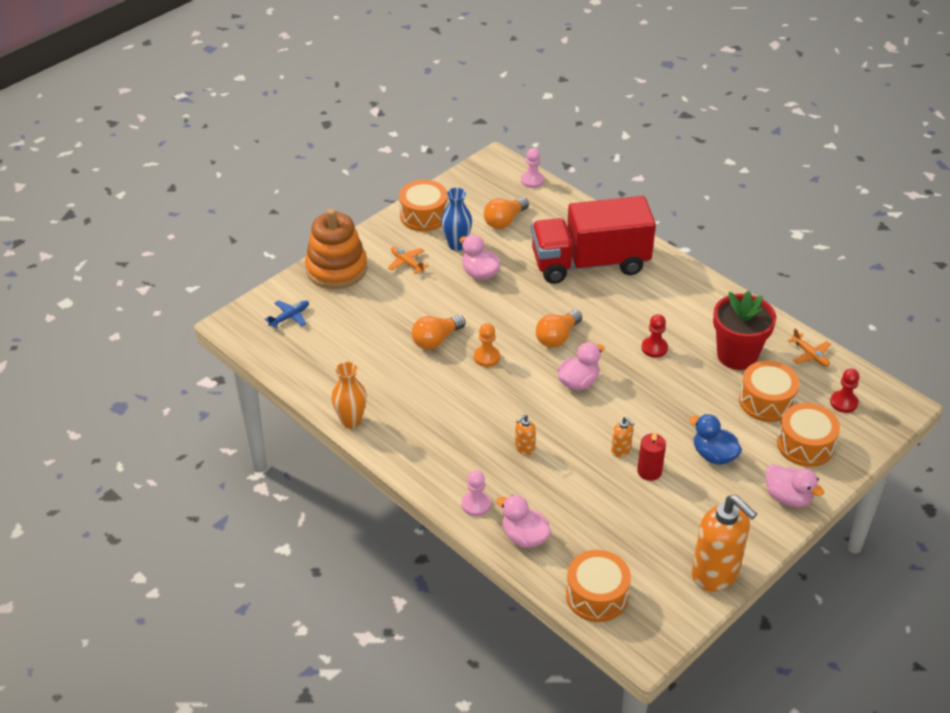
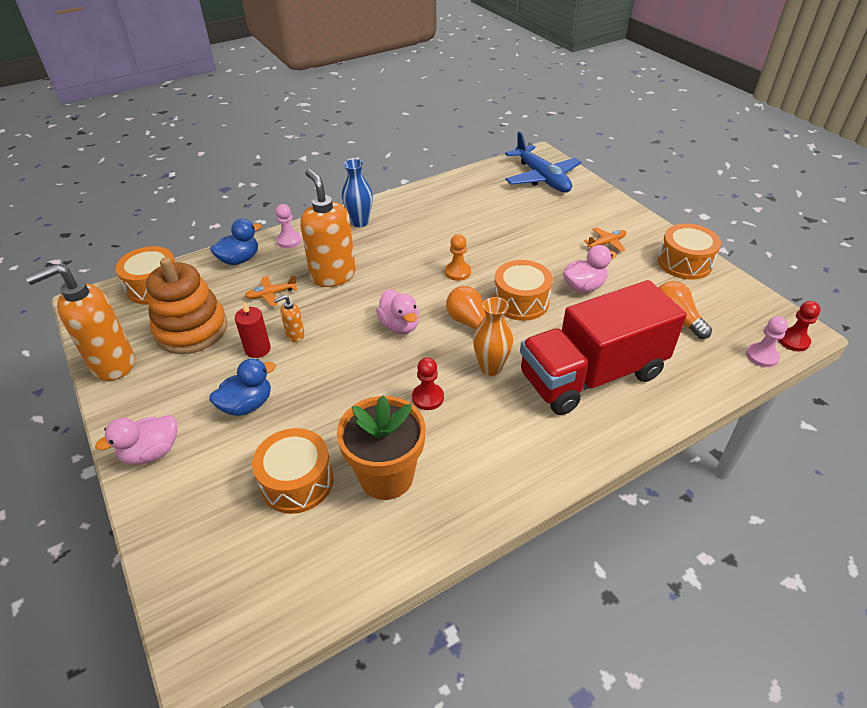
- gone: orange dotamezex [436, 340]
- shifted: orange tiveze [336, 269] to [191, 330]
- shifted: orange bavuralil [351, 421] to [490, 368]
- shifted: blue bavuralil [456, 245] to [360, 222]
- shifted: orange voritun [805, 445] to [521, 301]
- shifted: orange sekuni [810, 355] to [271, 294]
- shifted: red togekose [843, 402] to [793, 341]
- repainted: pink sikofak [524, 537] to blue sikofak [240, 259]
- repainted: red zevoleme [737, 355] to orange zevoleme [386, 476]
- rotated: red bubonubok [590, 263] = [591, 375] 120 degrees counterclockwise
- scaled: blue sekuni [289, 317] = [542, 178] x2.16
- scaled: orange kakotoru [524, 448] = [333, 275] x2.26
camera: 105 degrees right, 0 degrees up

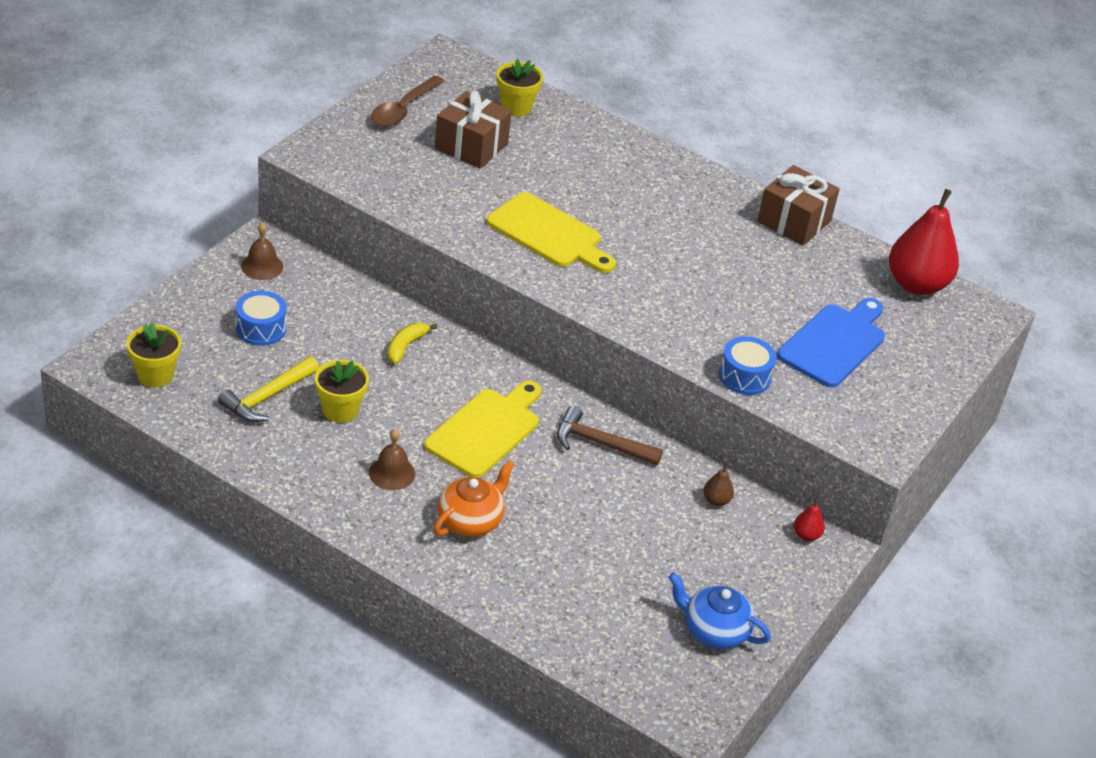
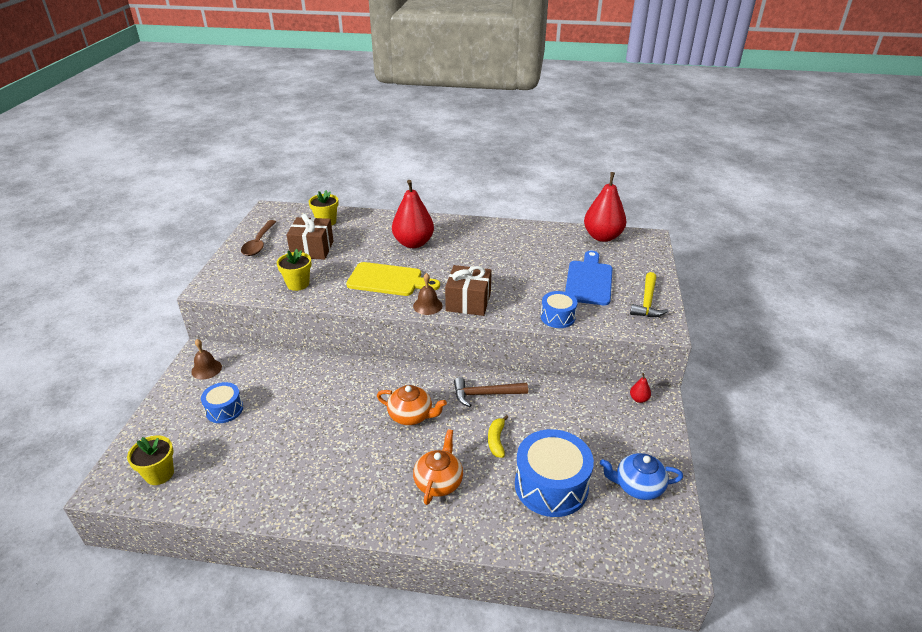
- gone: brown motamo [716, 500]
- new: red motamo [413, 243]
- new: blue voritun [551, 485]
- shifted: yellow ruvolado [267, 397] to [647, 302]
- shifted: yellow zevoleme [340, 410] to [298, 284]
- shifted: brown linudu [392, 473] to [427, 306]
- shifted: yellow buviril [406, 346] to [496, 440]
- shifted: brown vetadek [794, 221] to [468, 302]
- swapped: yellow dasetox [486, 430] to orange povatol [411, 416]
camera: 20 degrees left, 5 degrees down

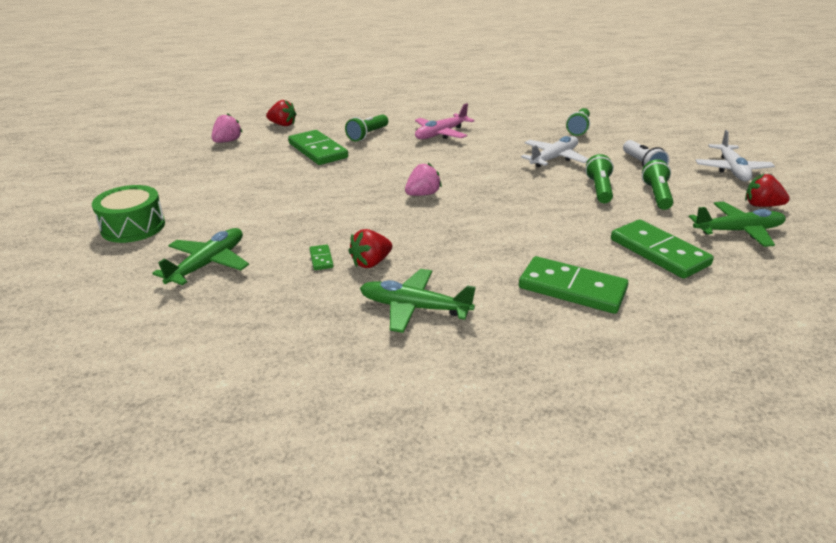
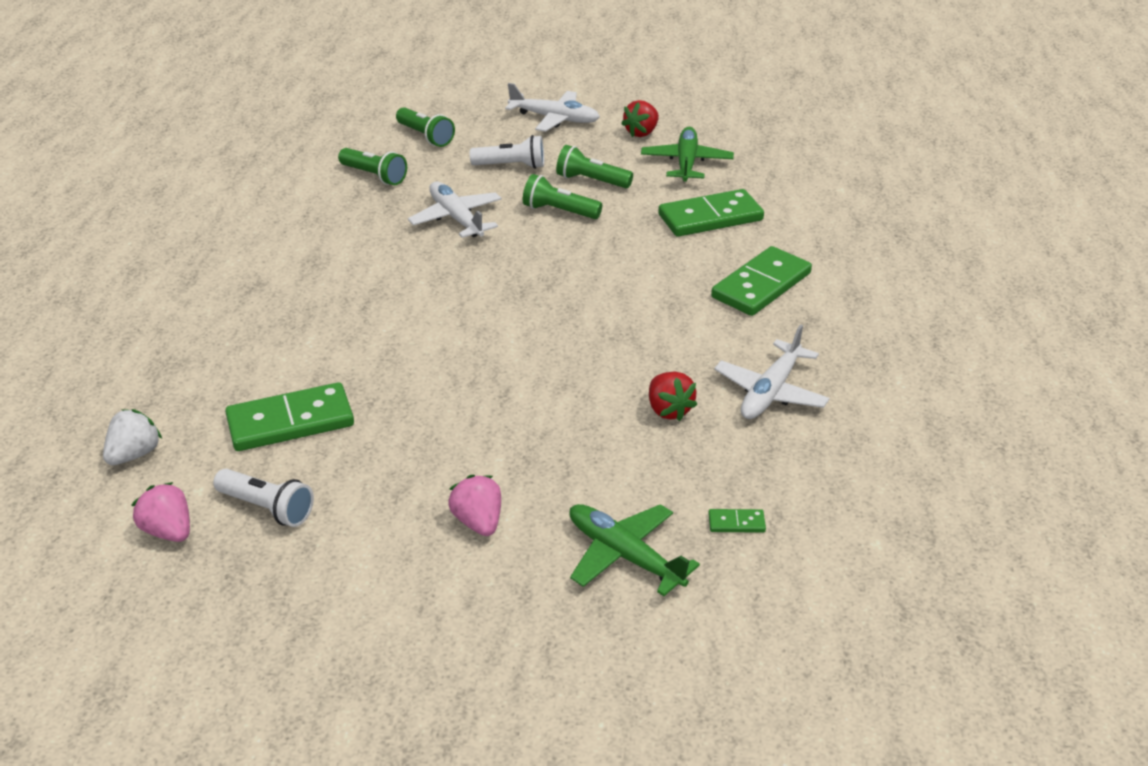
- gone: green voritun [133, 227]
- gone: pink sekuni [441, 134]
- new: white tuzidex [267, 508]
- shifted: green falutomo [321, 259] to [736, 523]
- shifted: green tuzidex [367, 135] to [425, 136]
- shifted: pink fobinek [422, 194] to [478, 522]
- repainted: red fobinek [283, 125] to white fobinek [134, 454]
- repainted: green sekuni [414, 308] to white sekuni [771, 391]
camera: 75 degrees left, 5 degrees up

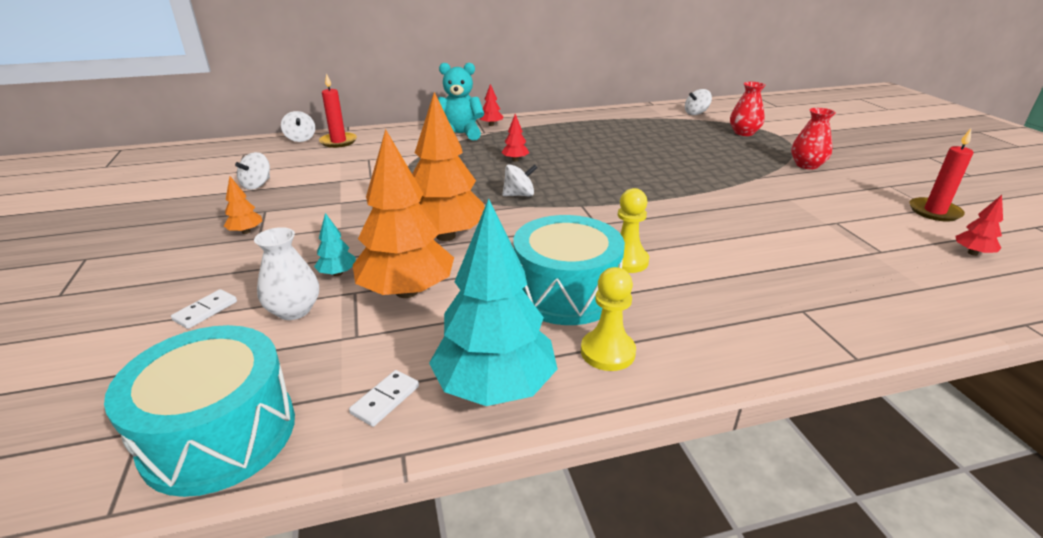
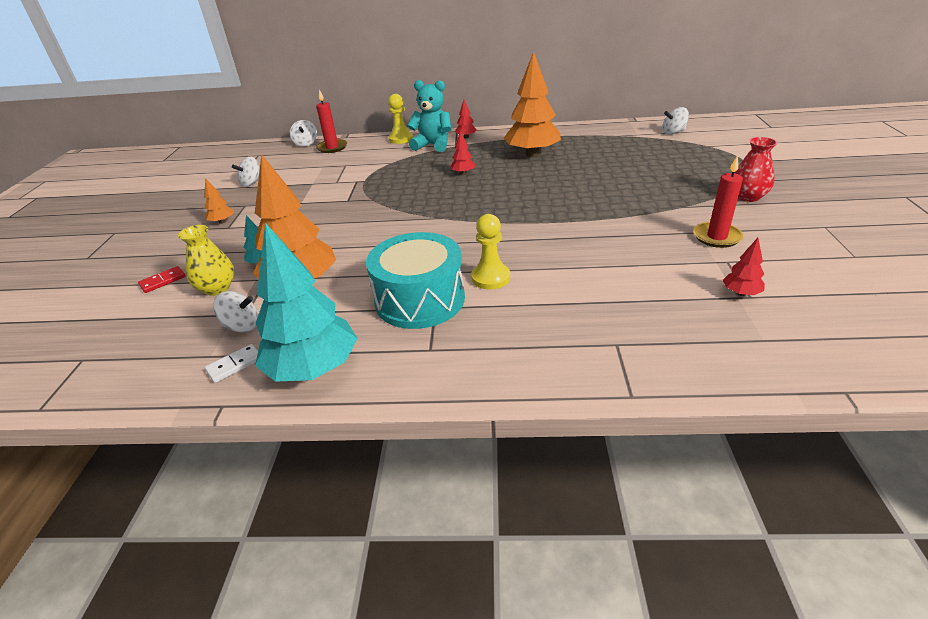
- gone: turquoise voritun [219, 434]
- gone: red bavuralil [743, 133]
- shifted: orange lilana [446, 236] to [532, 154]
- shifted: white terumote [519, 195] to [242, 326]
- shifted: yellow togekose [607, 352] to [401, 139]
- shifted: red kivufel [934, 212] to [716, 237]
- shifted: red lilana [972, 253] to [740, 293]
- repainted: white falutomo [205, 311] to red falutomo [163, 281]
- repainted: white bavuralil [294, 310] to yellow bavuralil [217, 288]
camera: 20 degrees right, 5 degrees up

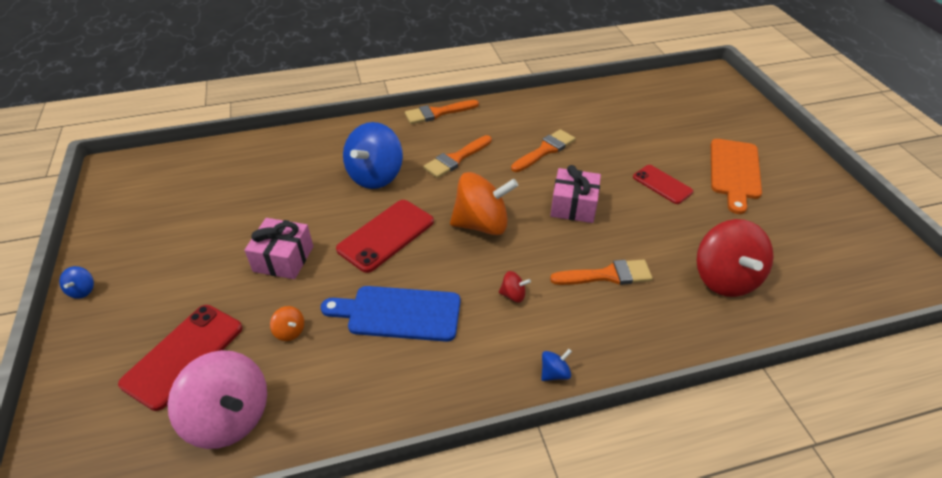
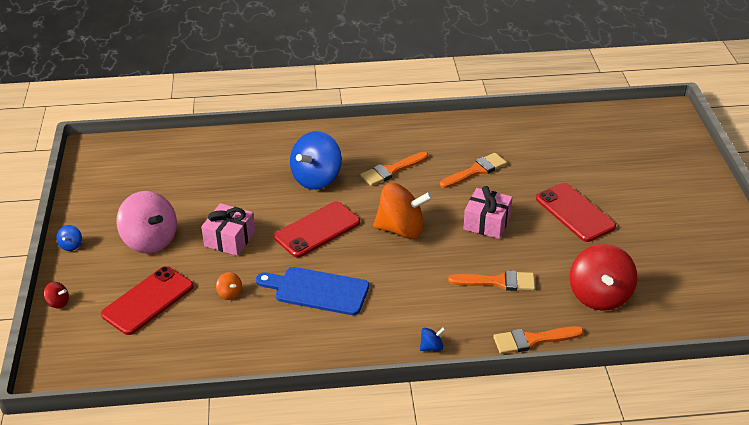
- gone: orange dasetox [734, 172]
- shifted: pink terumote [230, 417] to [150, 240]
- shifted: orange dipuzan [437, 113] to [532, 340]
- shifted: red terumote [513, 295] to [58, 303]
- scaled: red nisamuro [662, 184] = [574, 213] x1.57
camera: 10 degrees right, 5 degrees down

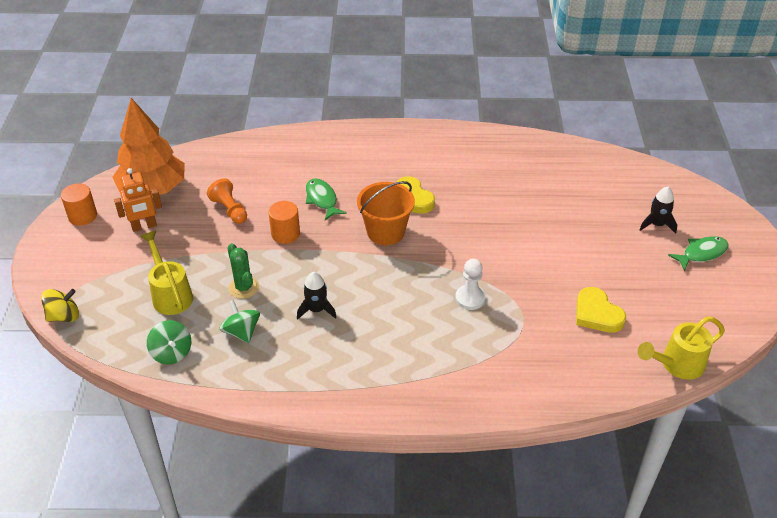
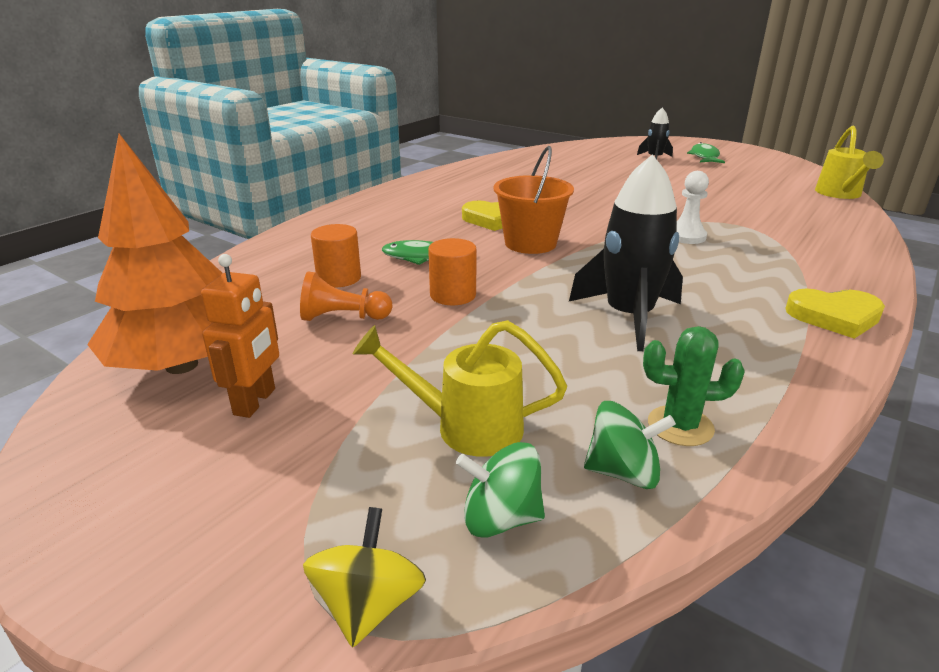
- shifted: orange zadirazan [83, 216] to [339, 278]
- shifted: green terumote [241, 332] to [500, 518]
- shifted: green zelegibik [244, 288] to [680, 426]
- shifted: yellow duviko [597, 314] to [834, 316]
- scaled: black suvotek [316, 310] = [629, 317] x1.84
camera: 55 degrees left, 15 degrees down

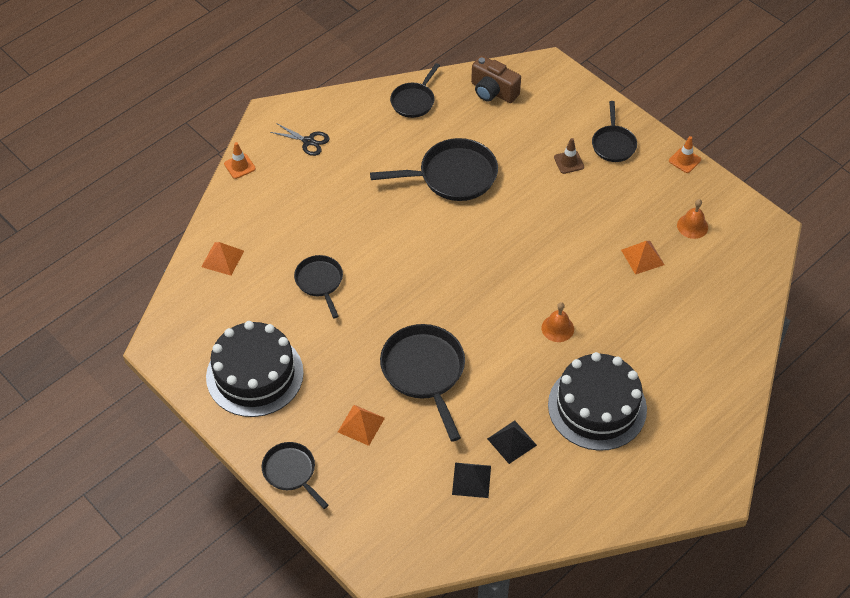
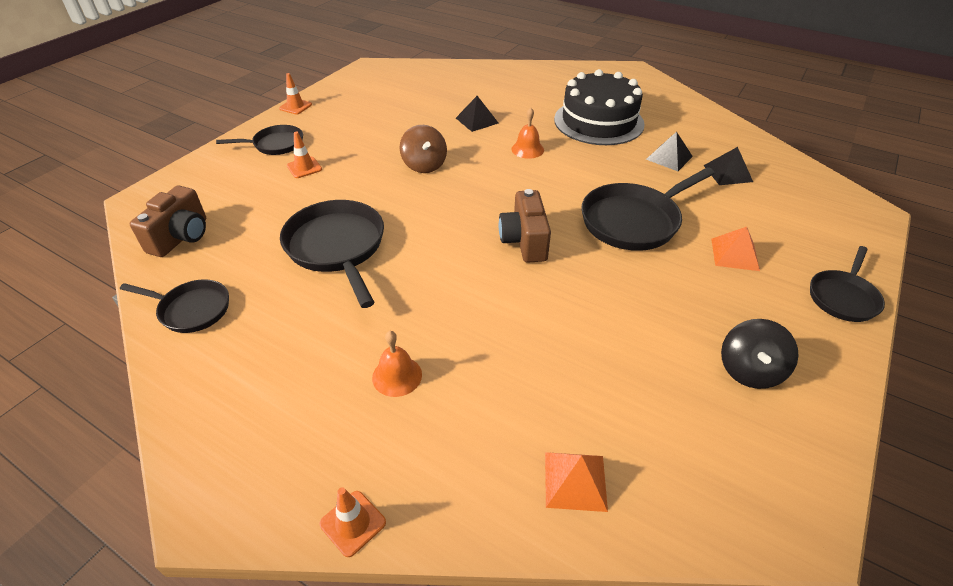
- gone: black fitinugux [308, 141]
- gone: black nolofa [320, 282]
- gone: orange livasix [642, 257]
- new: brown terumote [424, 165]
- new: black livasix [477, 120]
- new: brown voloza [524, 241]
- shifted: orange linudu [692, 226] to [397, 376]
- swapped: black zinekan [254, 374] to black terumote [749, 370]
- repainted: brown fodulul [569, 162] to orange fodulul [304, 168]
camera: 105 degrees left, 10 degrees down

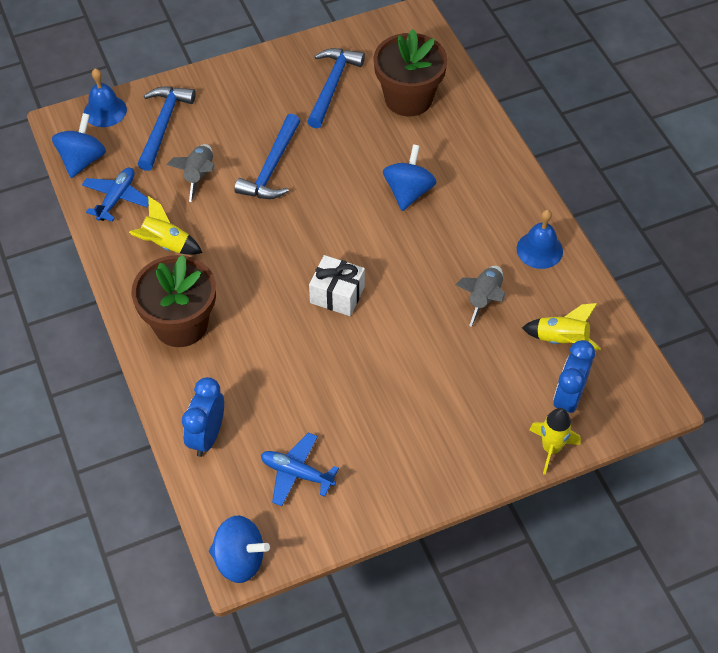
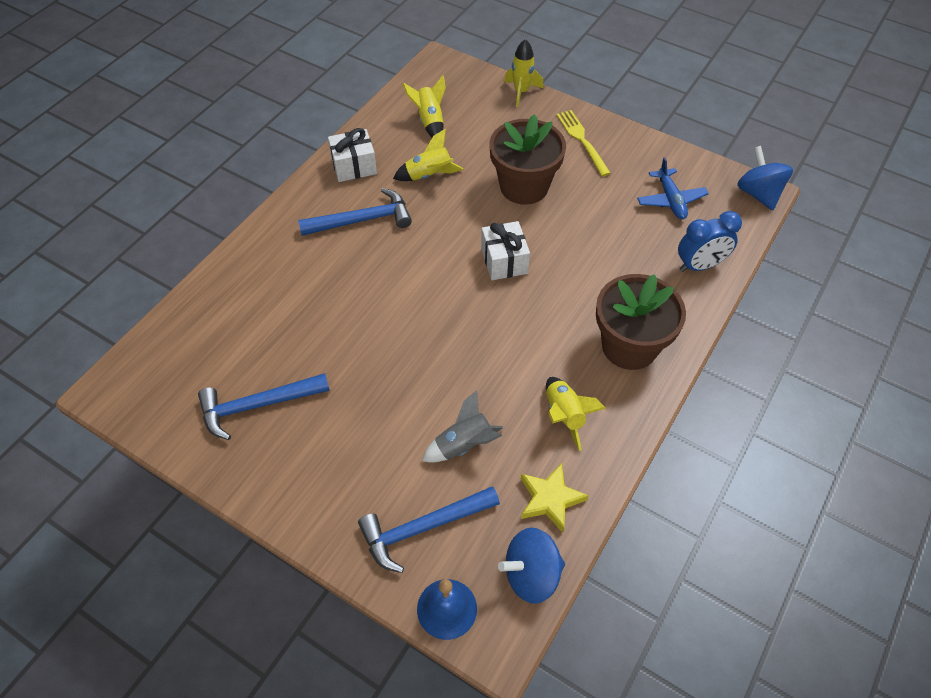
- gone: blue terumote [408, 192]
- gone: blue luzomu [568, 399]
- new: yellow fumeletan [582, 140]
- shifted: blue ruvolado [271, 168] to [362, 220]
- shifted: brown zevoleme [408, 98] to [524, 186]
- swapped: blue sekuni [117, 198] to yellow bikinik [550, 499]
- swapped: blue linudu [539, 250] to white vetadek [354, 166]
- repainted: grey suvotek [484, 299] to yellow suvotek [429, 175]
camera: 125 degrees left, 0 degrees up

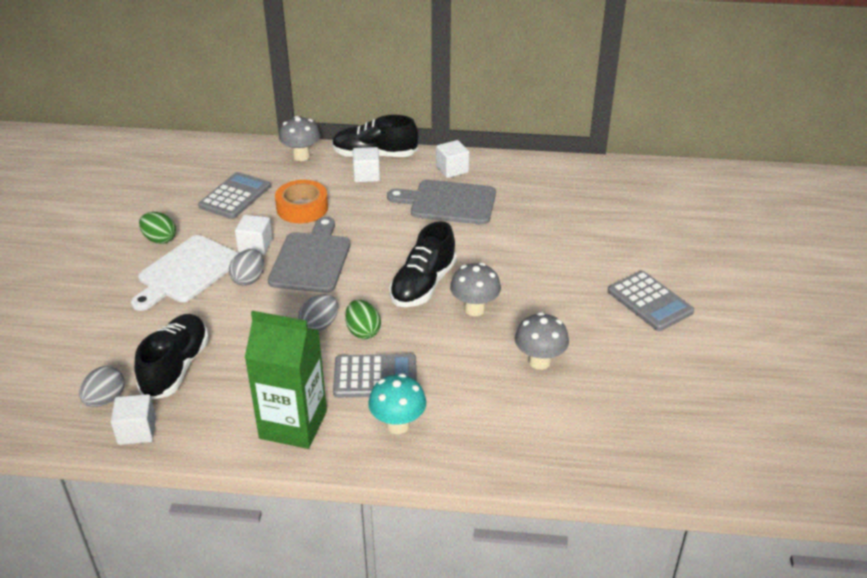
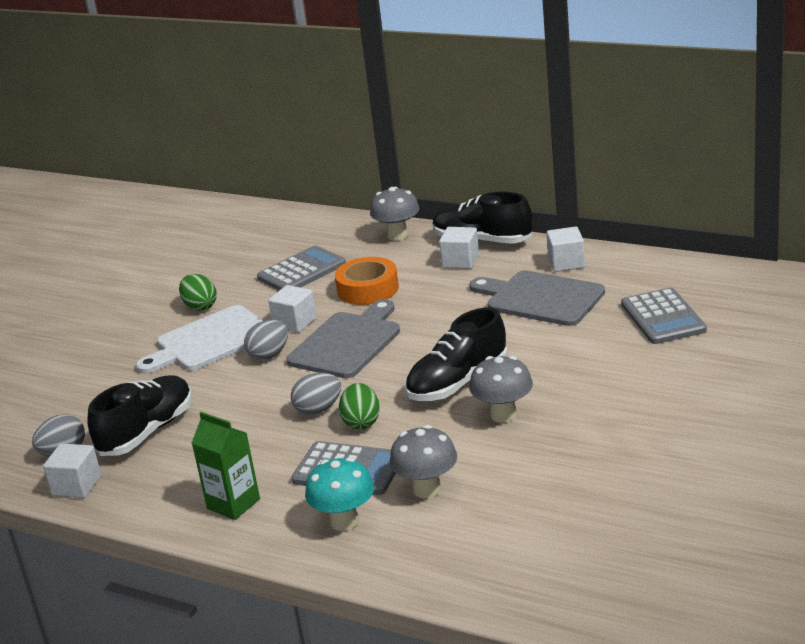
- shifted: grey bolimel [539, 361] to [427, 489]
- shifted: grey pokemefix [650, 301] to [663, 317]
- scaled: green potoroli [293, 424] = [233, 504] x0.63
camera: 25 degrees right, 10 degrees down

